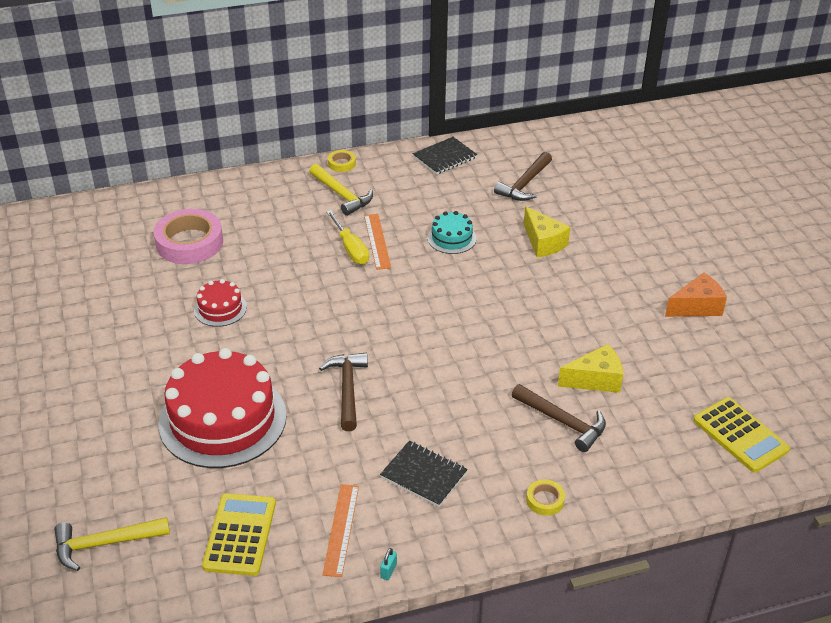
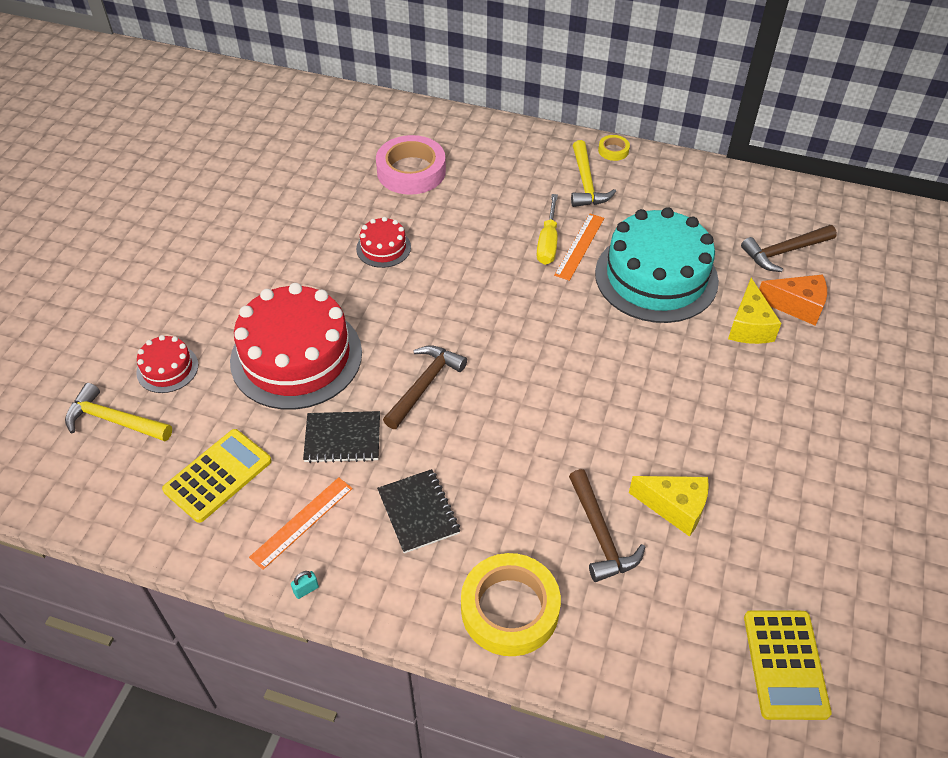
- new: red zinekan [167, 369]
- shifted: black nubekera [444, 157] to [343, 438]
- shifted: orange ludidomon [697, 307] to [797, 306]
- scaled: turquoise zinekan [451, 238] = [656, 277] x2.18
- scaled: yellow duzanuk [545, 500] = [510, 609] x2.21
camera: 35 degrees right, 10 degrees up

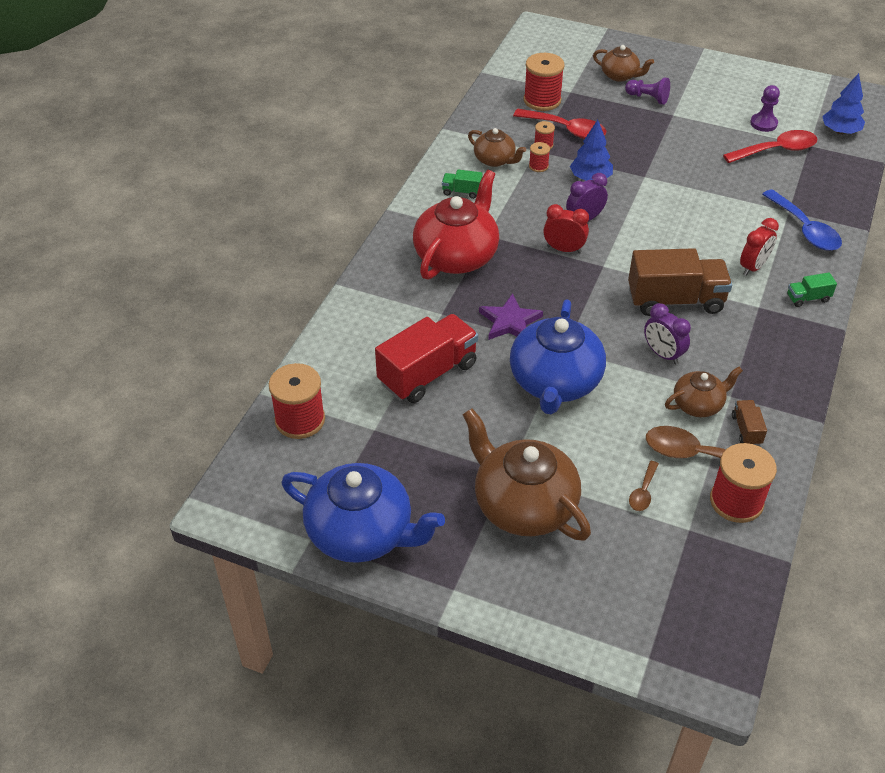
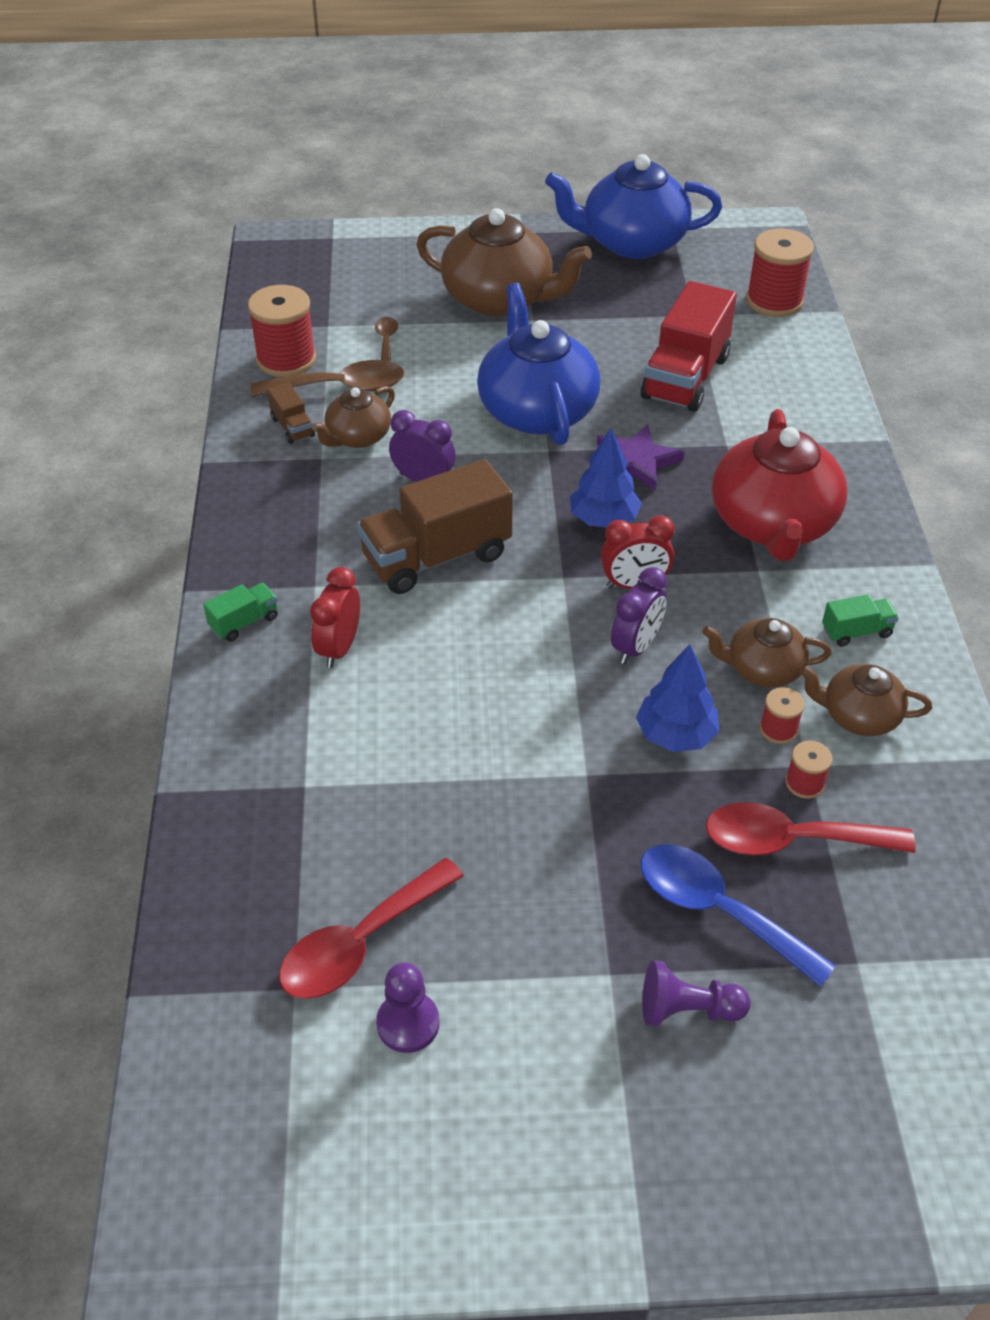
- gone: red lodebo [542, 100]
- shifted: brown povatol [620, 76] to [762, 669]
- shifted: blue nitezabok [805, 229] to [718, 910]
- shifted: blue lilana [840, 131] to [603, 519]
camera: 155 degrees right, 0 degrees up

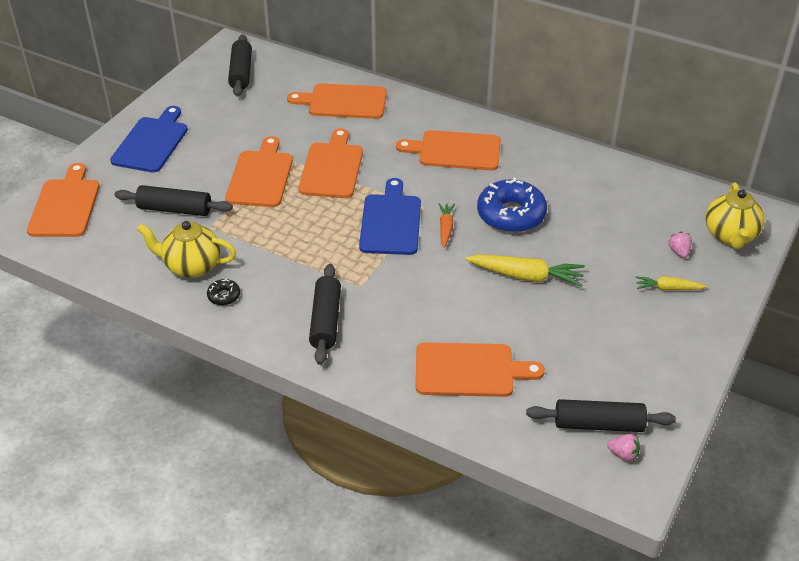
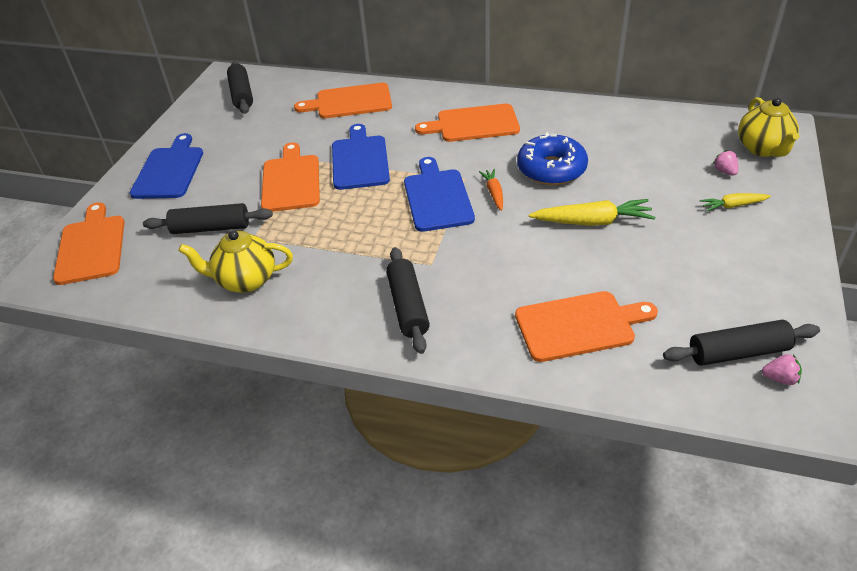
- gone: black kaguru [224, 296]
- repainted: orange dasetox [332, 168] to blue dasetox [360, 160]
camera: 10 degrees left, 0 degrees up

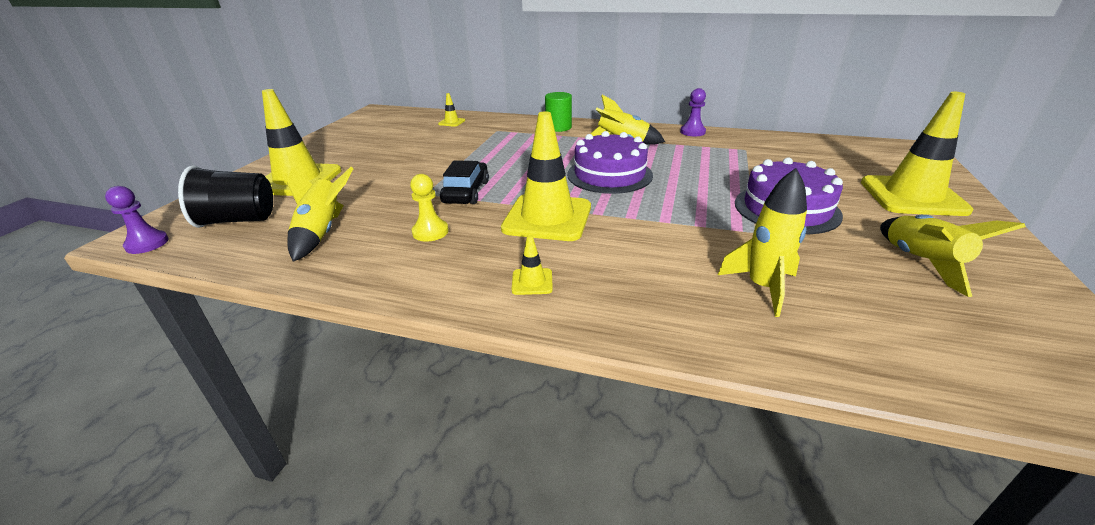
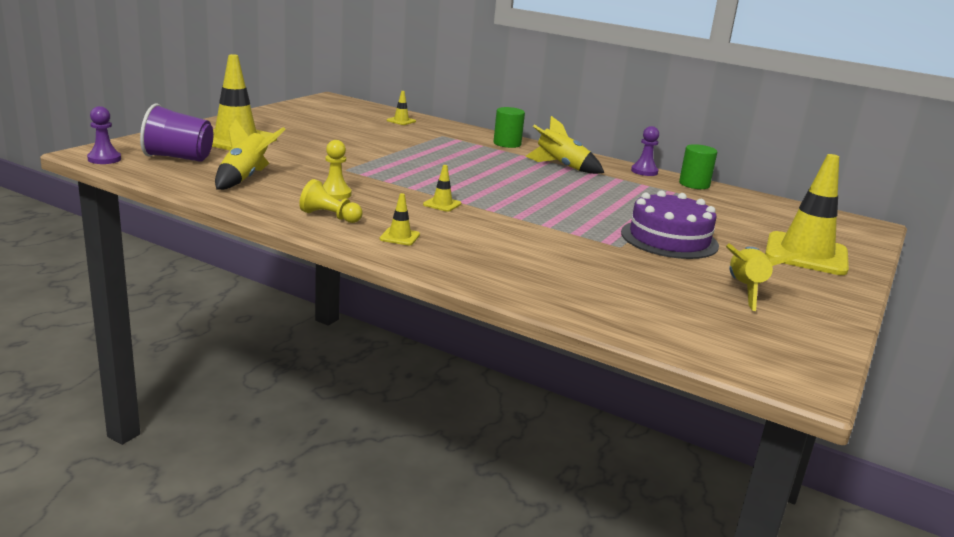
- gone: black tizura [466, 192]
- gone: purple zinekan [609, 174]
- gone: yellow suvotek [762, 287]
- new: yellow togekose [330, 216]
- new: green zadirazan [694, 184]
- repainted: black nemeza [238, 220] to purple nemeza [178, 158]
- scaled: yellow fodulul [547, 218] = [442, 204] x0.42
camera: 10 degrees right, 10 degrees down

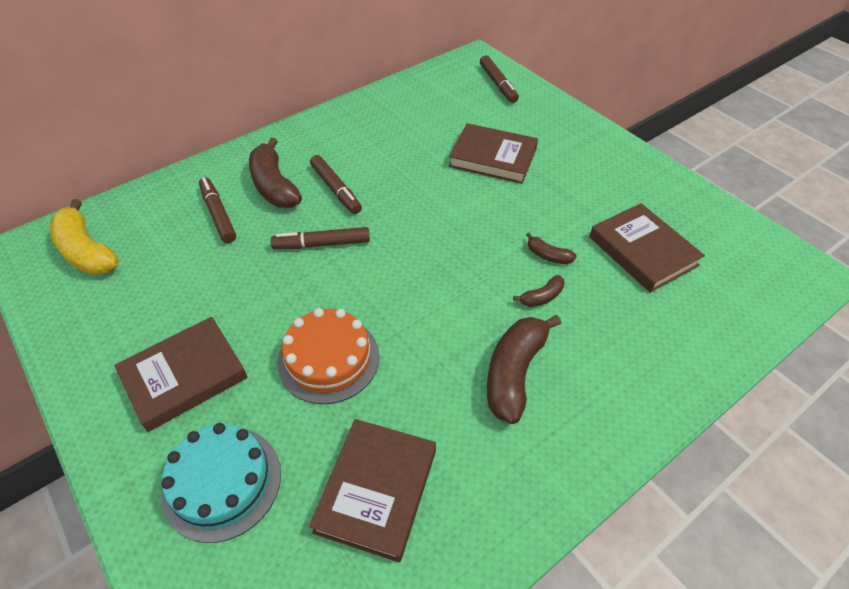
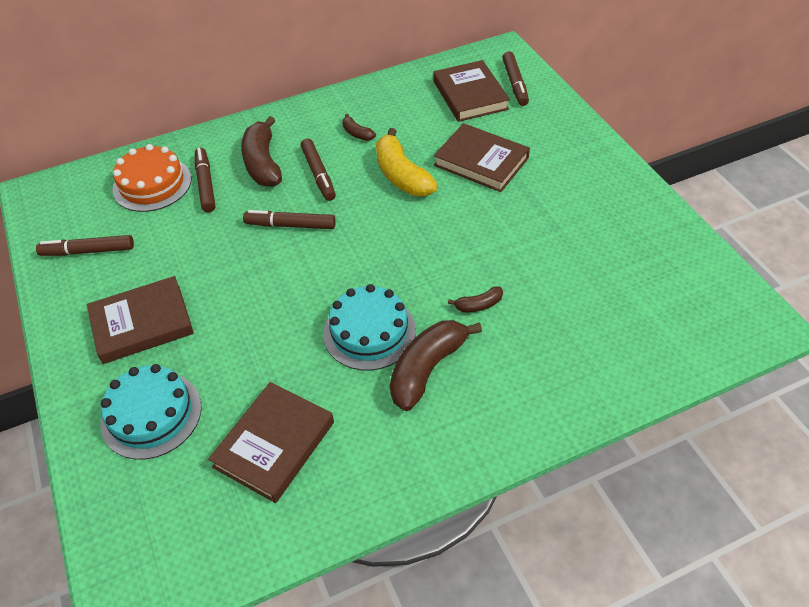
- new: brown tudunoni [88, 251]
- new: turquoise zinekan [369, 332]
- shifted: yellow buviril [87, 251] to [402, 175]
- shifted: orange zinekan [328, 359] to [152, 184]
- shifted: brown buviril [548, 255] to [357, 133]
- shifted: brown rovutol [642, 251] to [470, 95]
camera: 15 degrees right, 0 degrees up

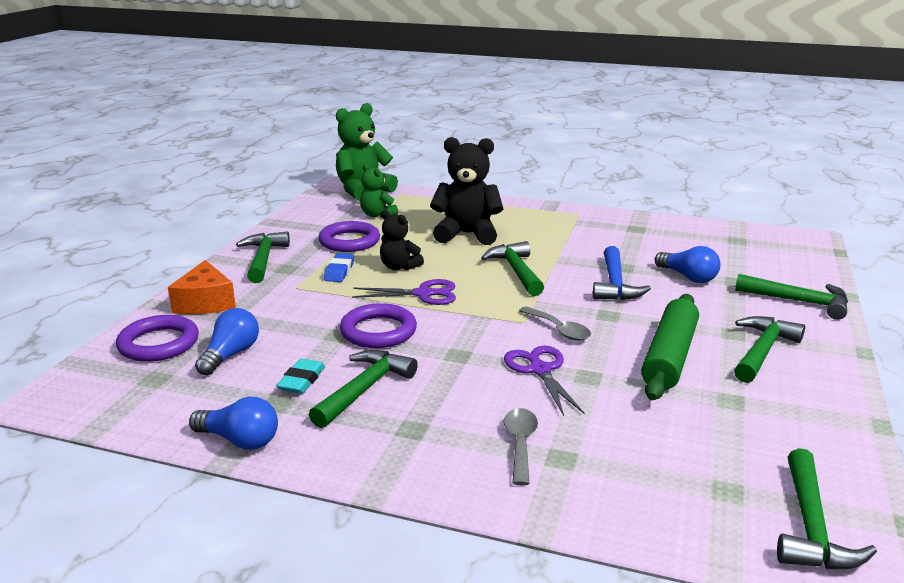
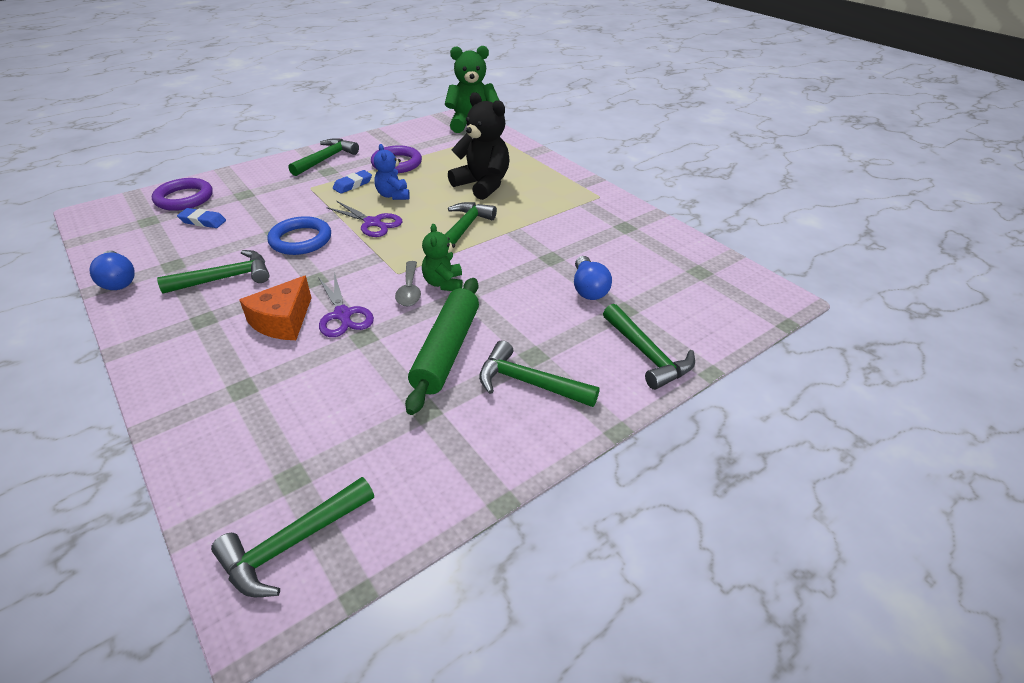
- gone: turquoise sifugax [302, 380]
- gone: grey nitezabok [520, 444]
- gone: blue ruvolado [615, 284]
- shifted: orange ludidomon [205, 302] to [283, 321]
- shifted: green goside [377, 215] to [443, 283]
- swapped: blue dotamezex [230, 355] to blue sifugax [203, 221]
- repainted: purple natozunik [378, 331] to blue natozunik [301, 240]
- repainted: black goside [399, 267] to blue goside [393, 195]
- rotated: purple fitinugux [539, 369] = [343, 315] 135 degrees clockwise
- rotated: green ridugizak [669, 357] = [447, 350] 45 degrees counterclockwise
- rotated: green ruvolado [762, 351] = [528, 383] 135 degrees counterclockwise
camera: 35 degrees right, 15 degrees up

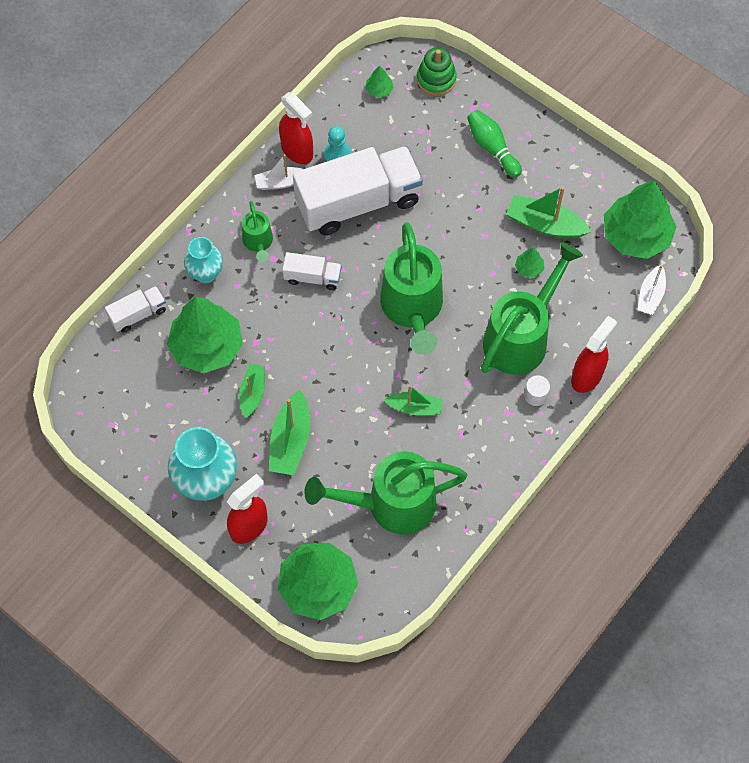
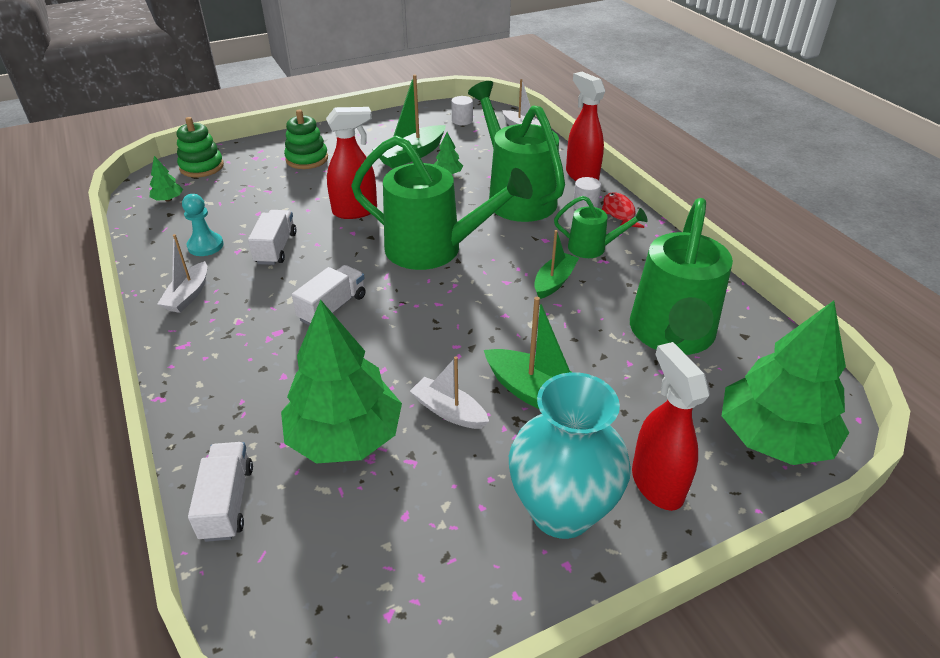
- gone: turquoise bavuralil [206, 274]
- new: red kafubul [619, 213]
- shifted: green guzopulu [258, 243] to [593, 248]
- shifted: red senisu [297, 151] to [355, 211]
- swapped: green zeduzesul [492, 148] to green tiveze [307, 159]
- swapped: green lilana [636, 236] to white zadirazan [462, 120]
- repainted: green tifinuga [252, 393] to white tifinuga [449, 411]
- scaled: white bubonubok [358, 202] = [276, 248] x0.45
camera: 65 degrees left, 25 degrees down

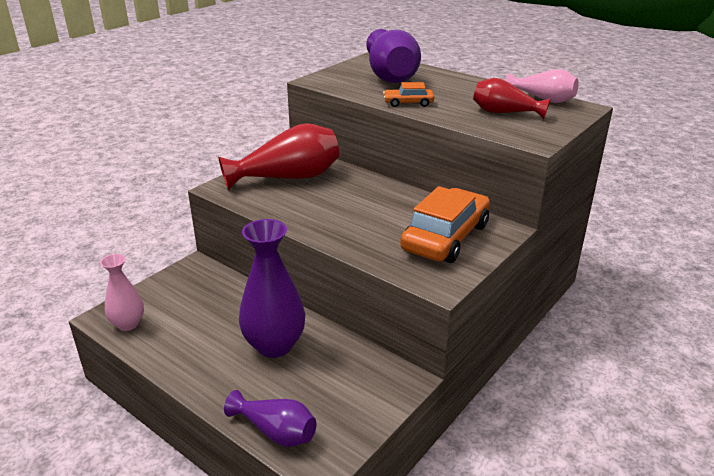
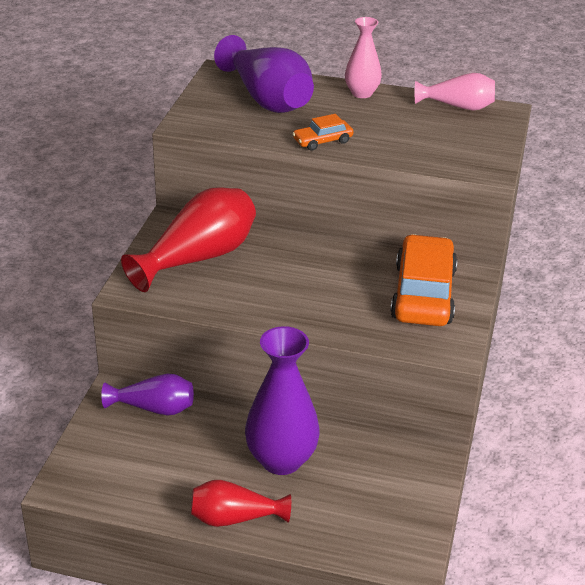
- shifted: pink bavuralil [128, 324] to [361, 93]
- shifted: purple bavuralil [275, 431] to [154, 408]
- shifted: red bavuralil [504, 113] to [235, 518]
camera: 25 degrees left, 5 degrees up

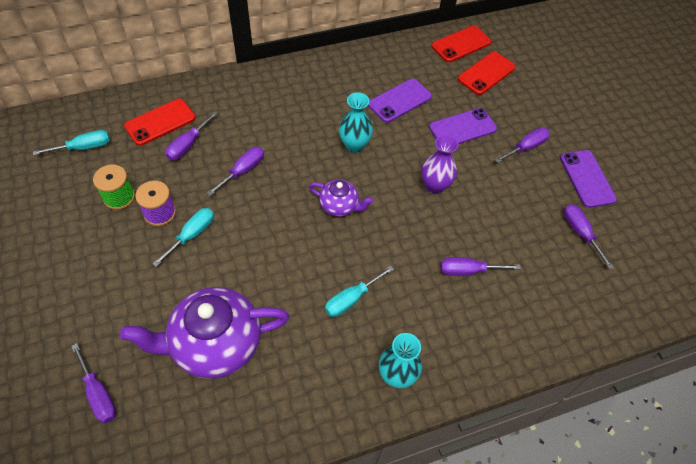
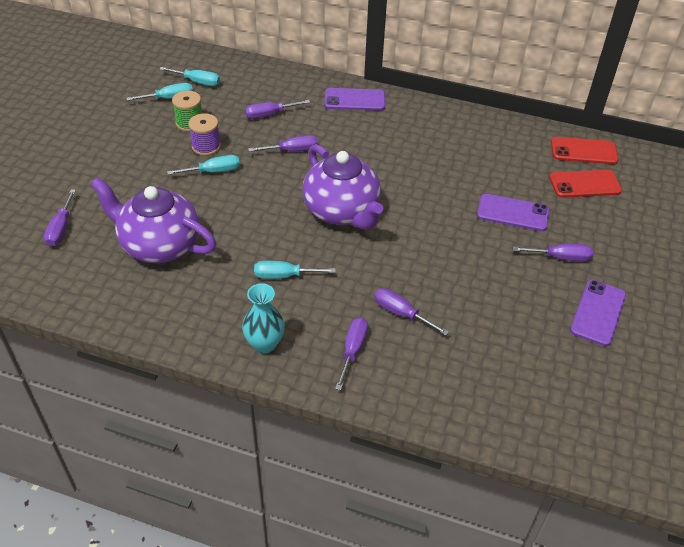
- gone: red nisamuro [160, 122]
- gone: turquoise bavuralil [354, 145]
- gone: purple bavuralil [434, 186]
- new: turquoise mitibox [169, 98]
- shifted: purple nisamuro [400, 101] to [354, 100]
- shifted: purple mitibox [580, 233] to [352, 350]
- scaled: purple povatol [339, 206] = [342, 211] x1.97
camera: 40 degrees right, 10 degrees down

